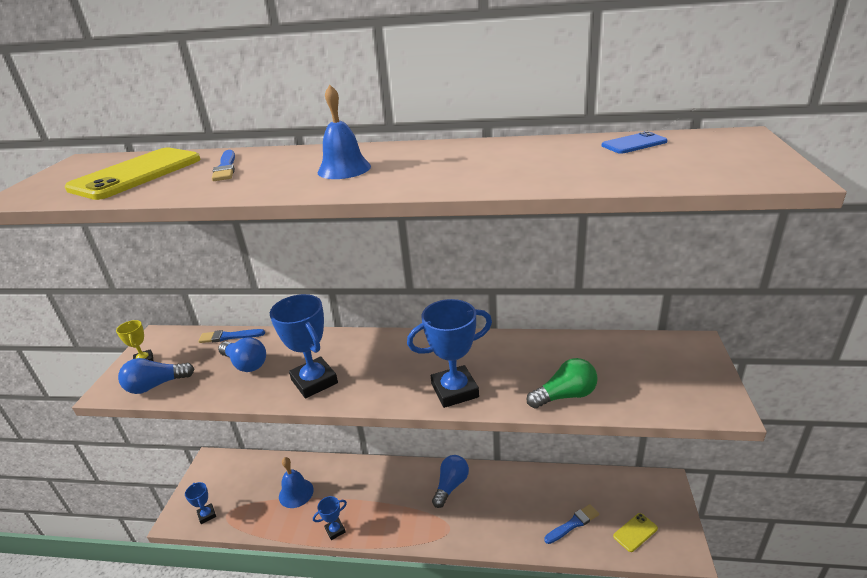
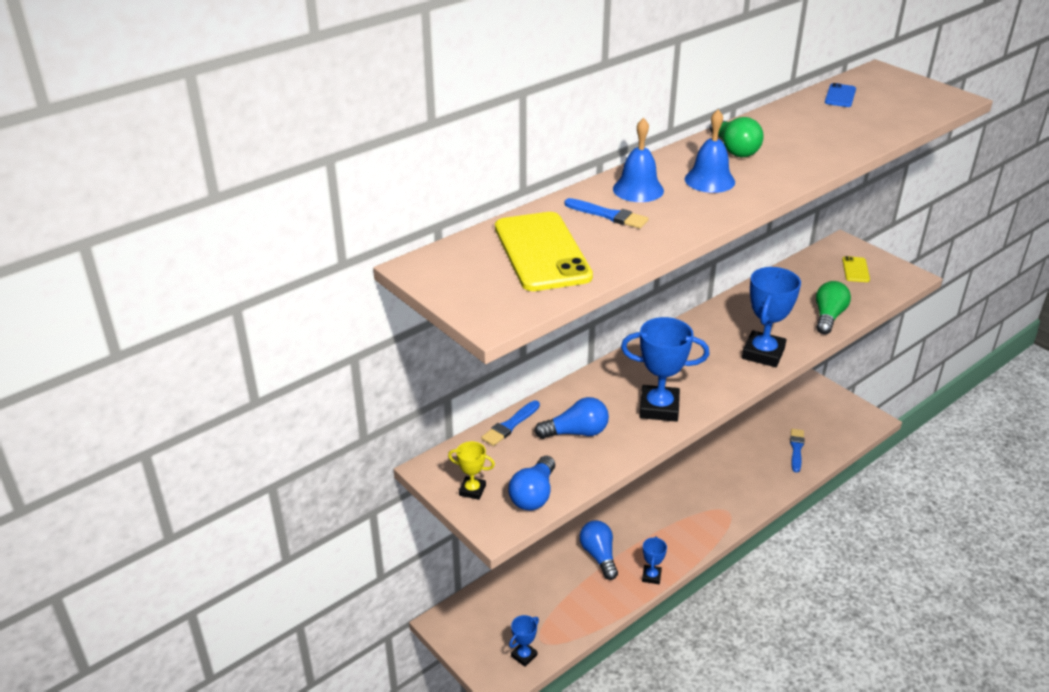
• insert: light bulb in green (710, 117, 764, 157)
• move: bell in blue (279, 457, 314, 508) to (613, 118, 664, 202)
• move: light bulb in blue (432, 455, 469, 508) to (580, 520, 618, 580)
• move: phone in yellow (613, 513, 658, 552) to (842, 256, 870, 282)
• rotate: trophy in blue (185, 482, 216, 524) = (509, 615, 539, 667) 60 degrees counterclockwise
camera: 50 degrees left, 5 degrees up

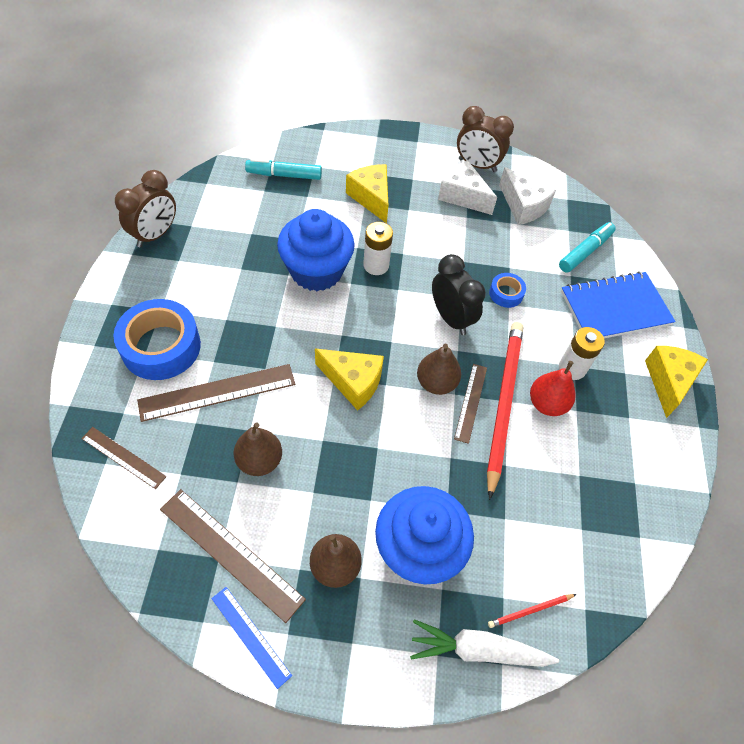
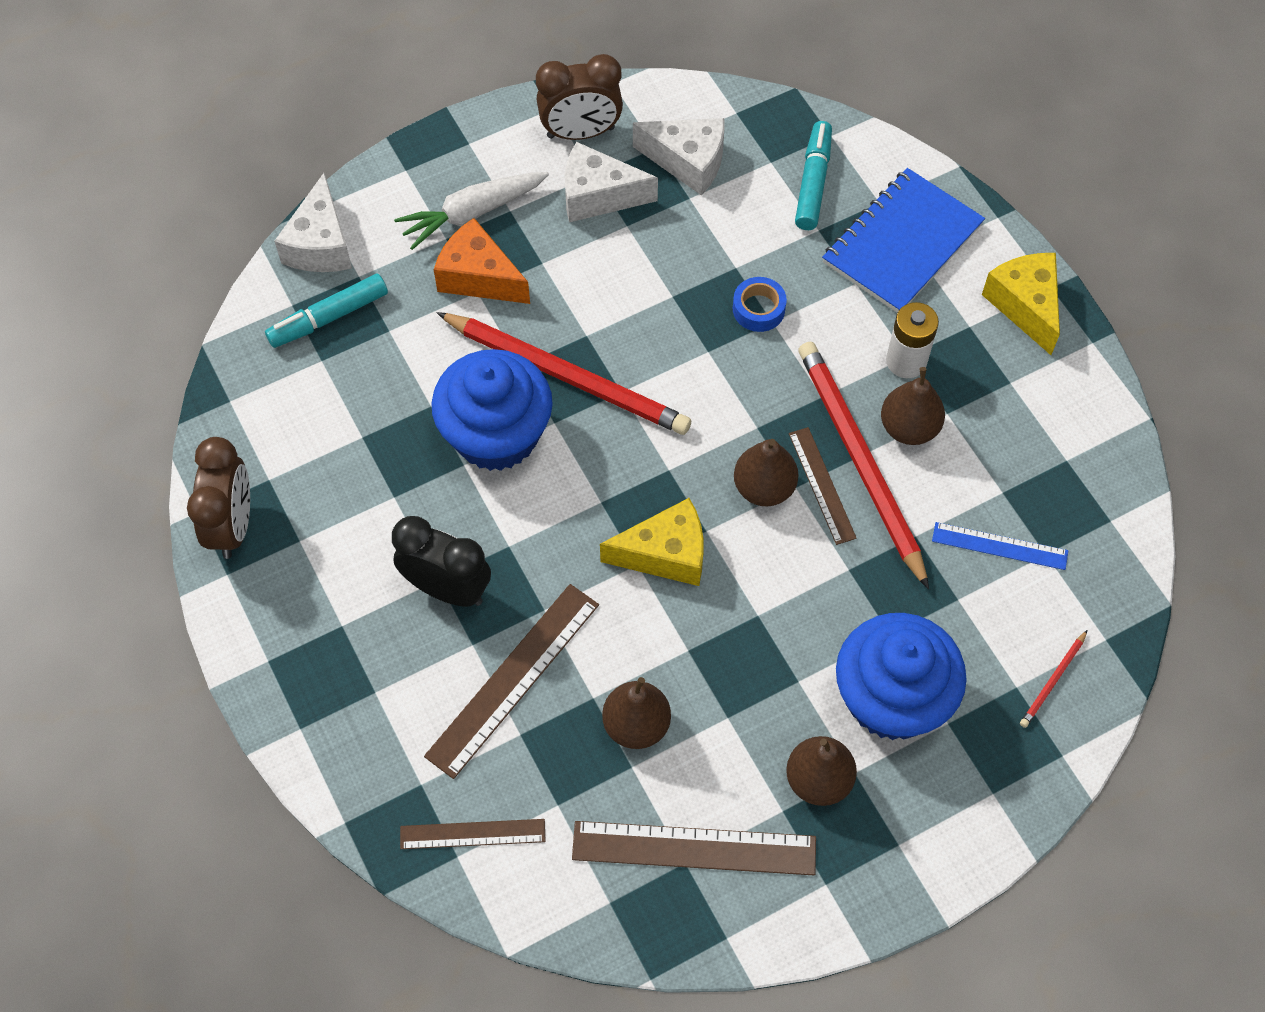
• delete: tape in blue (114, 299, 201, 380)
• insert: cheese in white (274, 173, 352, 272)
• move: ruler in blue (211, 587, 292, 689) to (932, 522, 1068, 570)
• move: carrot in white (410, 619, 559, 667) to (394, 172, 549, 250)
• move: clock in black (432, 254, 486, 335) to (392, 516, 491, 607)
• replace: battery in white (363, 222, 393, 275) to pencil in red (437, 312, 691, 435)
• recolor: cheese in yellow (346, 164, 388, 224) to cheese in orange (434, 218, 530, 304)
• recolor: pear in red (530, 361, 576, 416) to pear in brown (881, 367, 945, 445)
camera: 30 degrees left, 5 degrees up

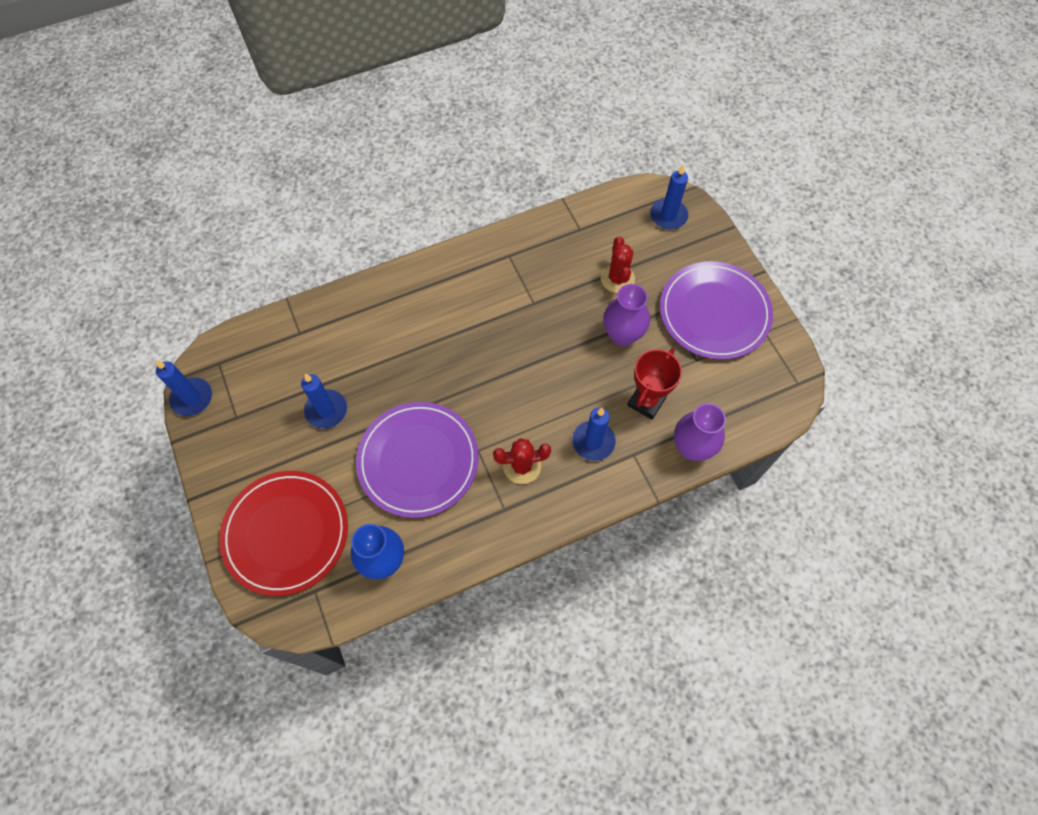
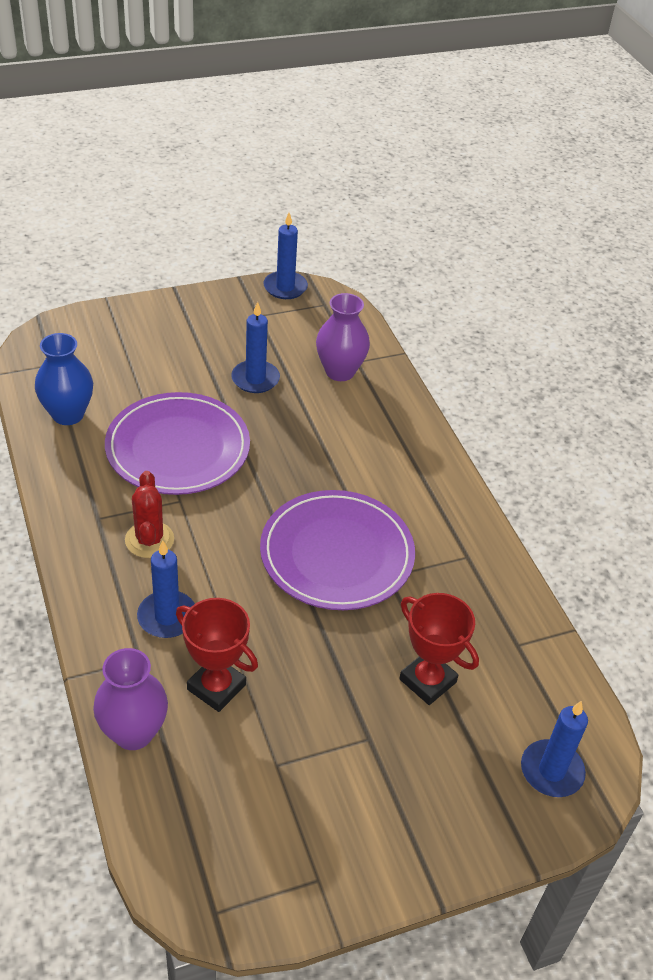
• delete: plate in red (219, 471, 348, 596)
• move: vase in purple (603, 284, 650, 346) to (316, 293, 370, 381)
• move: plate in purple (660, 261, 773, 360) to (260, 490, 415, 610)
• replace: cactus in red (601, 236, 635, 293) to trophy in red (399, 593, 479, 705)
camera: 90 degrees right, 20 degrees down

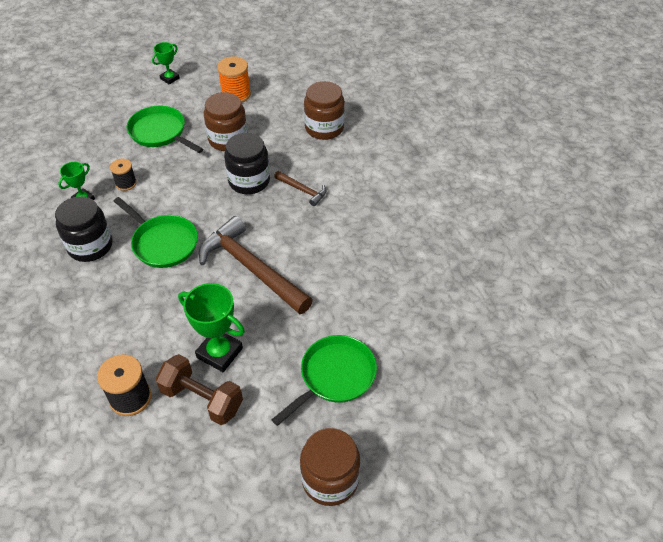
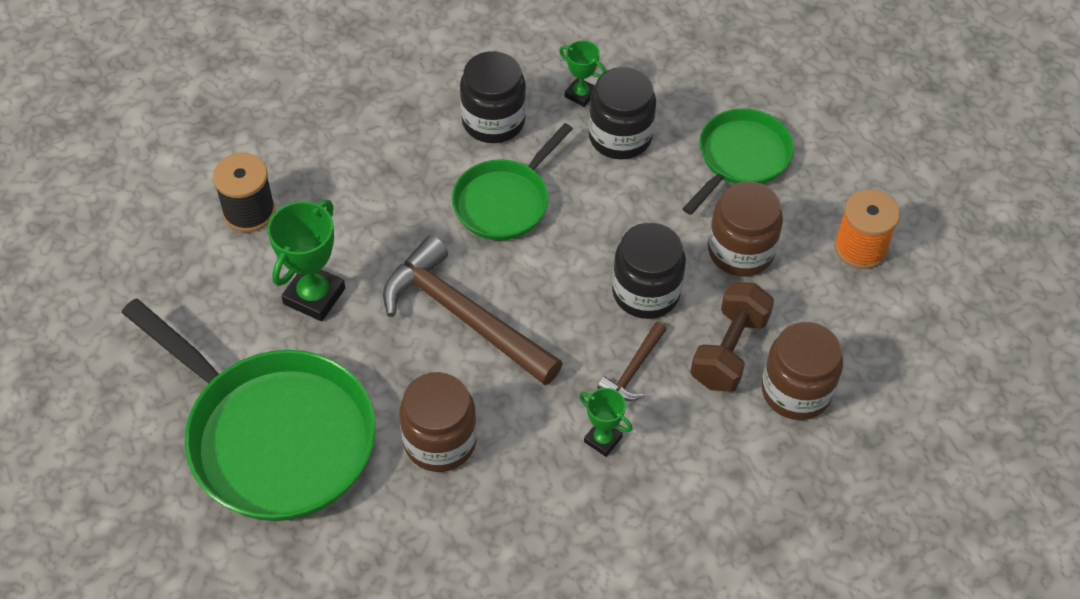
• move: trophy in green (152, 42, 180, 85) to (579, 388, 632, 457)
• move: dumbbell in brown (156, 354, 243, 425) to (690, 282, 774, 392)
• move: jar in brown (300, 428, 360, 506) to (399, 372, 477, 472)
• replace: spool in black (110, 159, 137, 191) to jar in black (588, 67, 656, 160)
• rotate: hammer in brown (199, 216, 313, 314) = (383, 235, 563, 385) 90 degrees counterclockwise
• resize: pan in green (271, 335, 377, 426) = (121, 299, 376, 521) x1.76
camera: 85 degrees right, 5 degrees up

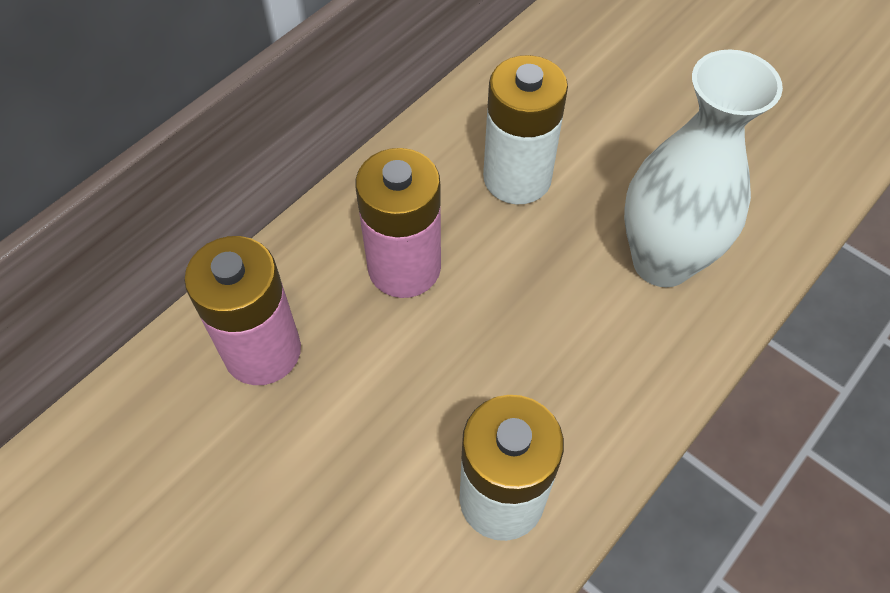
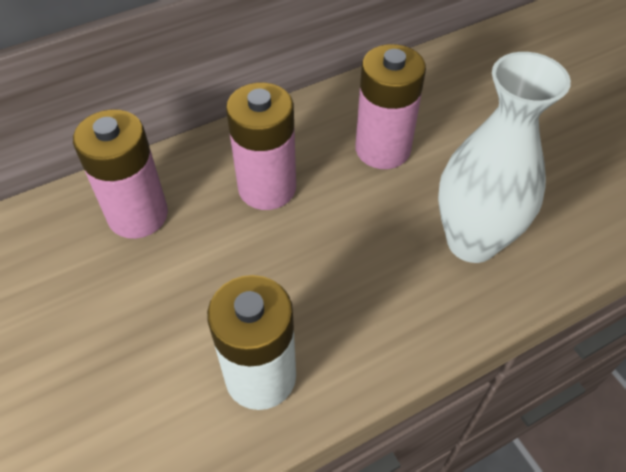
• recolor: battery in white (483, 55, 568, 205) to battery in pink (355, 44, 426, 169)
camera: 20 degrees right, 5 degrees down

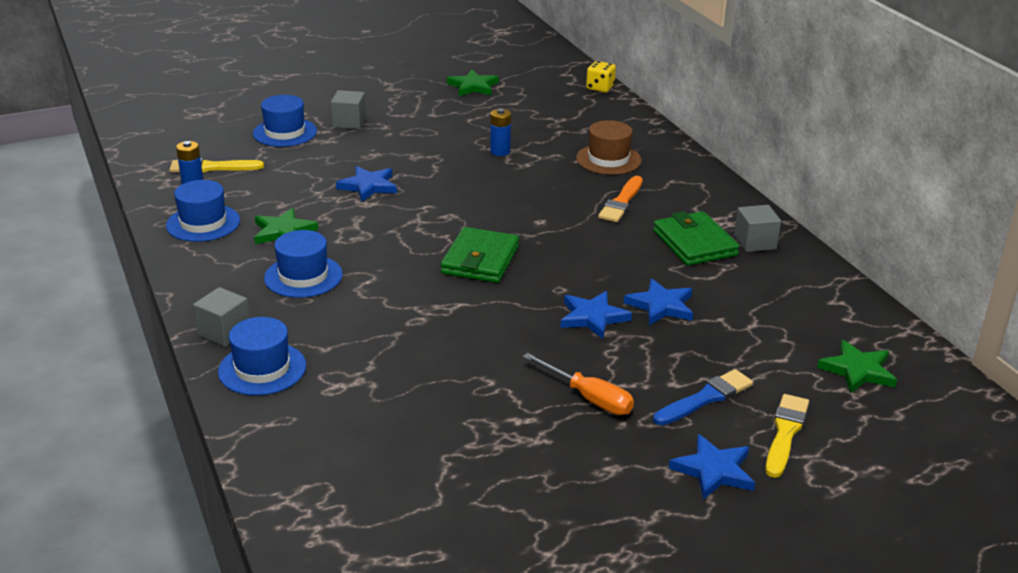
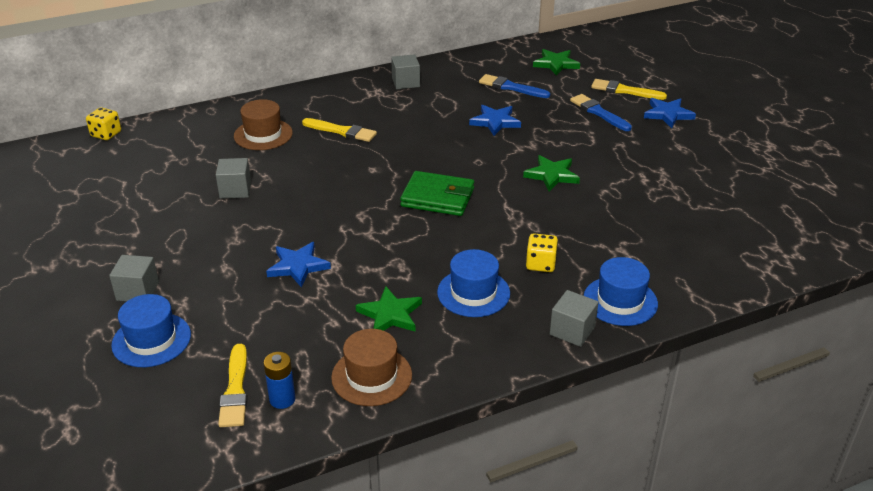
• delete: screwdriver in orange (523, 353, 634, 415)
• delete: star in blue (560, 291, 632, 339)
• delete: wallet in green (653, 211, 739, 266)
• insert: brush in blue (479, 74, 550, 98)
• insert: dice in yellow (526, 233, 558, 272)
• move: star in green (447, 69, 499, 96) to (523, 155, 580, 191)
• replace: battery in blue (490, 108, 511, 156) to cube in grey (216, 158, 251, 199)
• recolor: hat in blue (166, 180, 240, 242) to hat in brown (331, 329, 412, 406)
• recolor: brush in orange (598, 176, 643, 222) to brush in yellow (302, 118, 377, 142)
camera: 90 degrees left, 5 degrees up

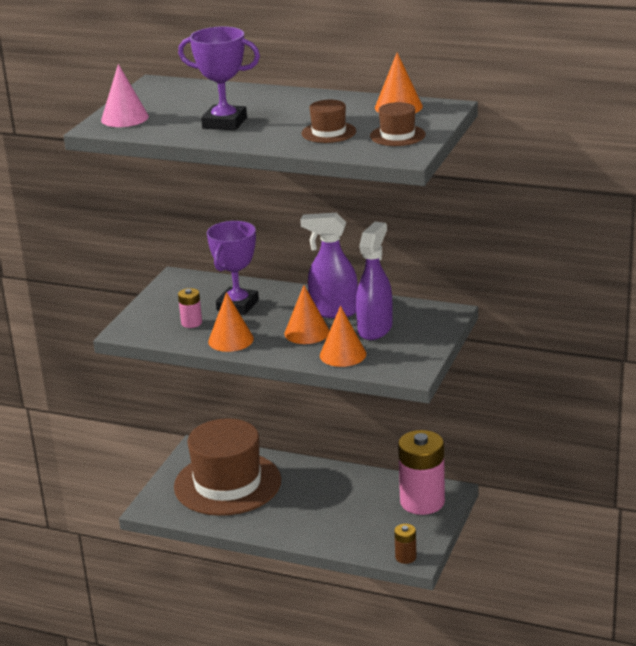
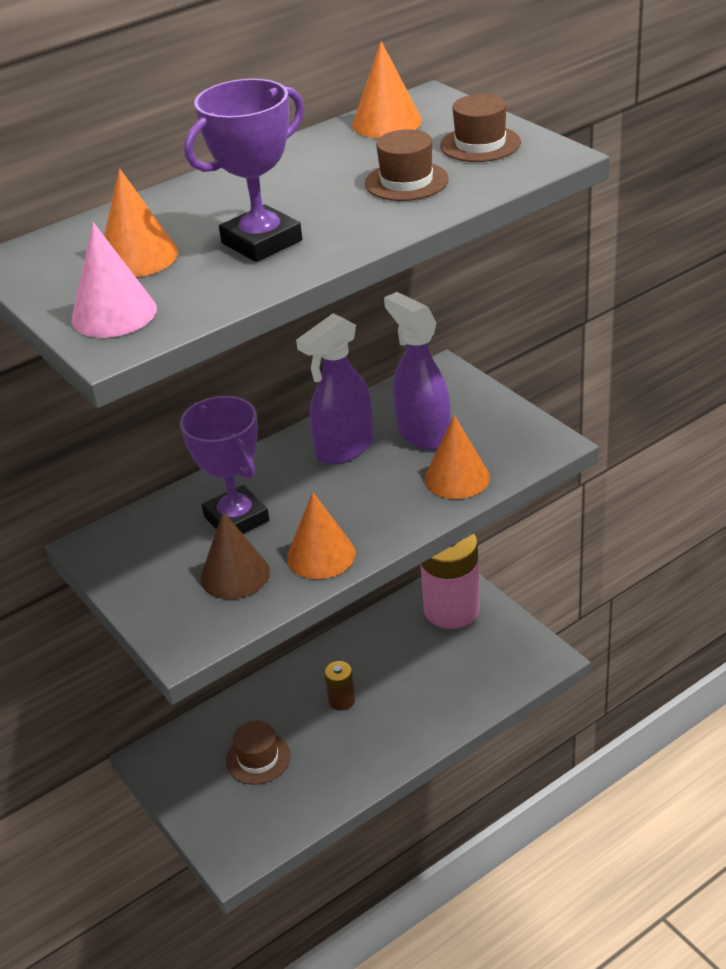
• move: cone in orange (284, 285, 330, 344) to (104, 168, 178, 277)
• move: battery in brown (394, 524, 417, 564) to (324, 661, 355, 711)
• replace: battery in pink (178, 288, 202, 328) to cone in brown (200, 512, 270, 599)
• resize: hat in brown (174, 418, 281, 516) = (226, 720, 291, 785) x0.42
camera: 55 degrees left, 10 degrees up

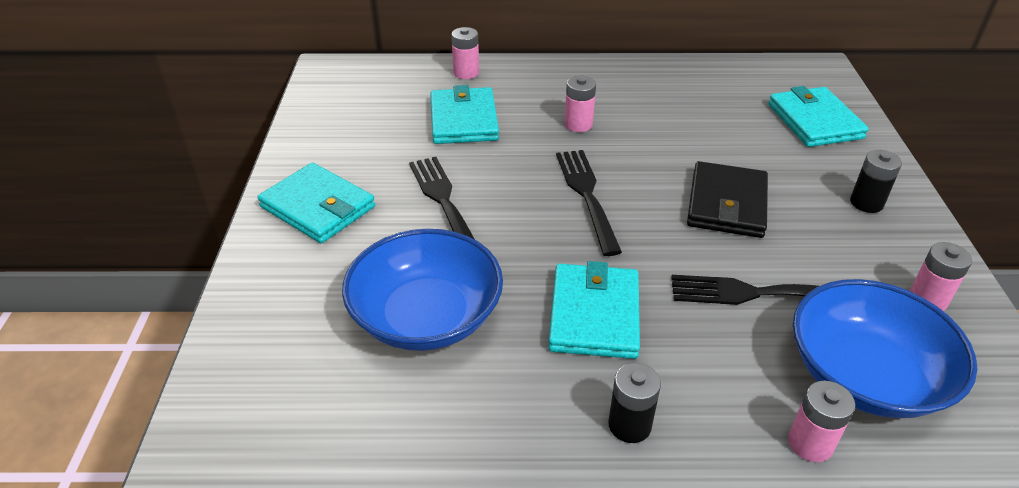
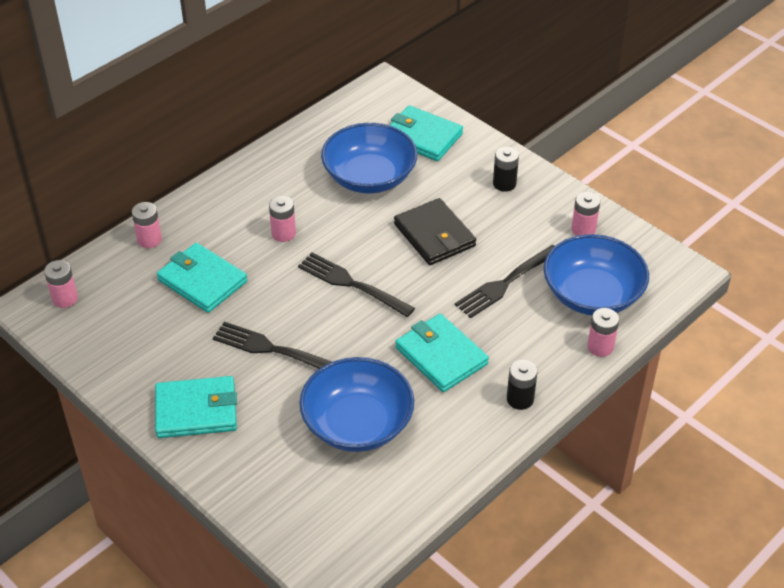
• insert: battery in pink (44, 260, 78, 308)
• insert: bowl in blue (321, 123, 417, 193)
camera: 45 degrees left, 5 degrees up

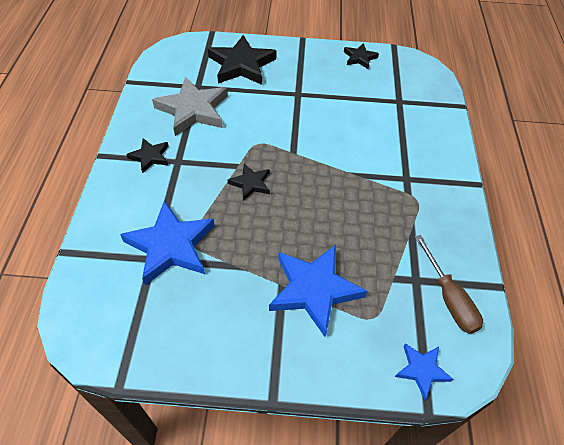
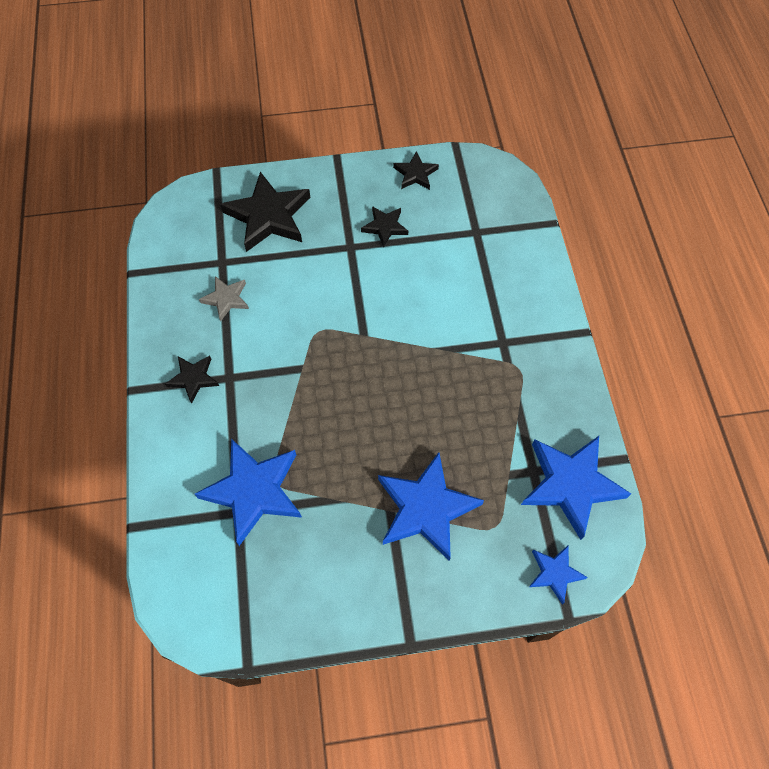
• move: star in black (228, 163, 270, 201) to (361, 206, 408, 248)
• replace: screwdriver in brown (415, 235, 483, 334) to star in blue (521, 436, 631, 540)
• resize: star in grey (152, 77, 227, 136) = (199, 276, 249, 321) x0.52
camera: 10 degrees left, 10 degrees up

